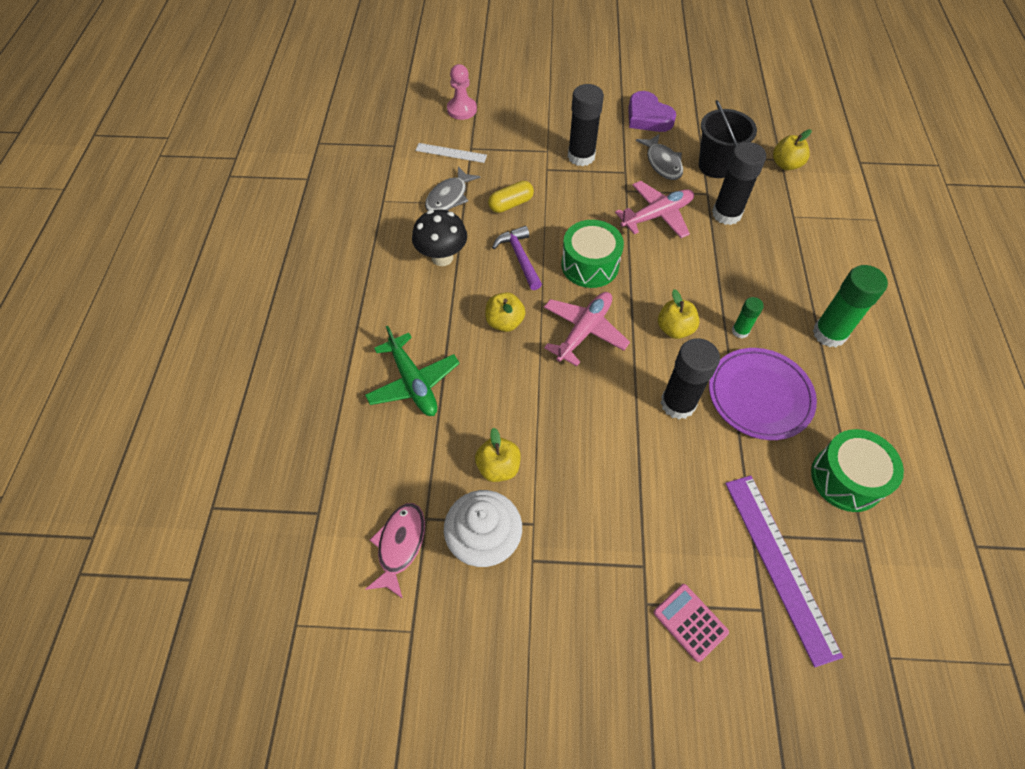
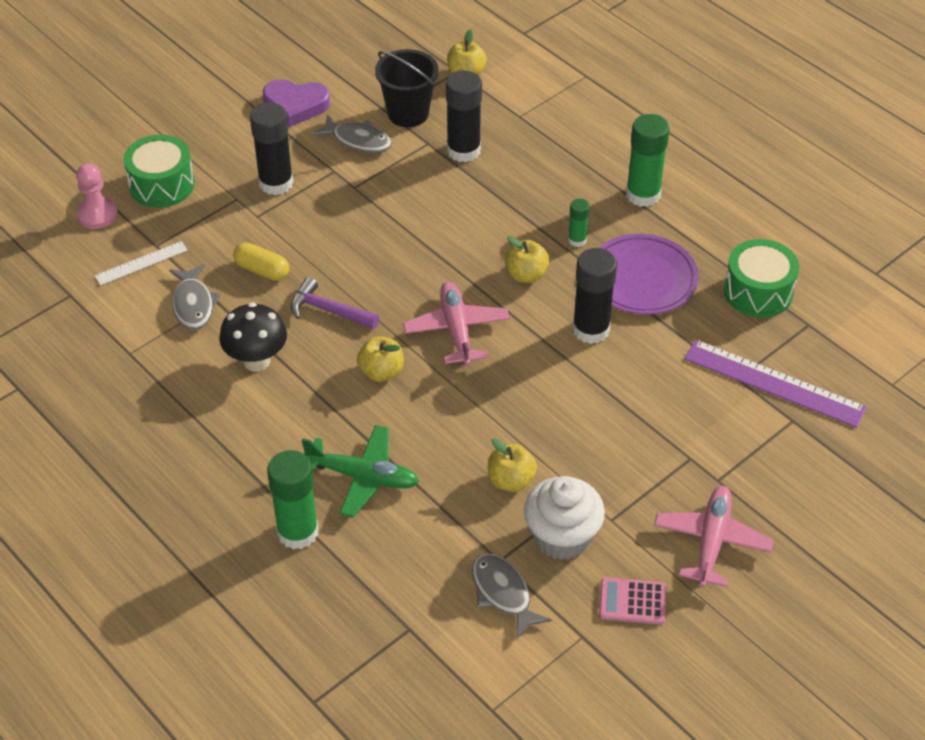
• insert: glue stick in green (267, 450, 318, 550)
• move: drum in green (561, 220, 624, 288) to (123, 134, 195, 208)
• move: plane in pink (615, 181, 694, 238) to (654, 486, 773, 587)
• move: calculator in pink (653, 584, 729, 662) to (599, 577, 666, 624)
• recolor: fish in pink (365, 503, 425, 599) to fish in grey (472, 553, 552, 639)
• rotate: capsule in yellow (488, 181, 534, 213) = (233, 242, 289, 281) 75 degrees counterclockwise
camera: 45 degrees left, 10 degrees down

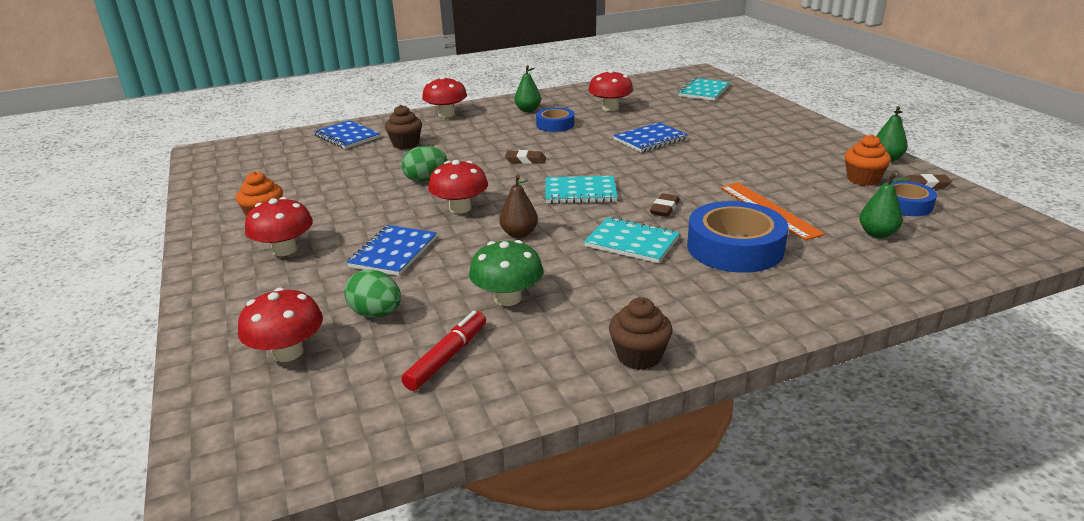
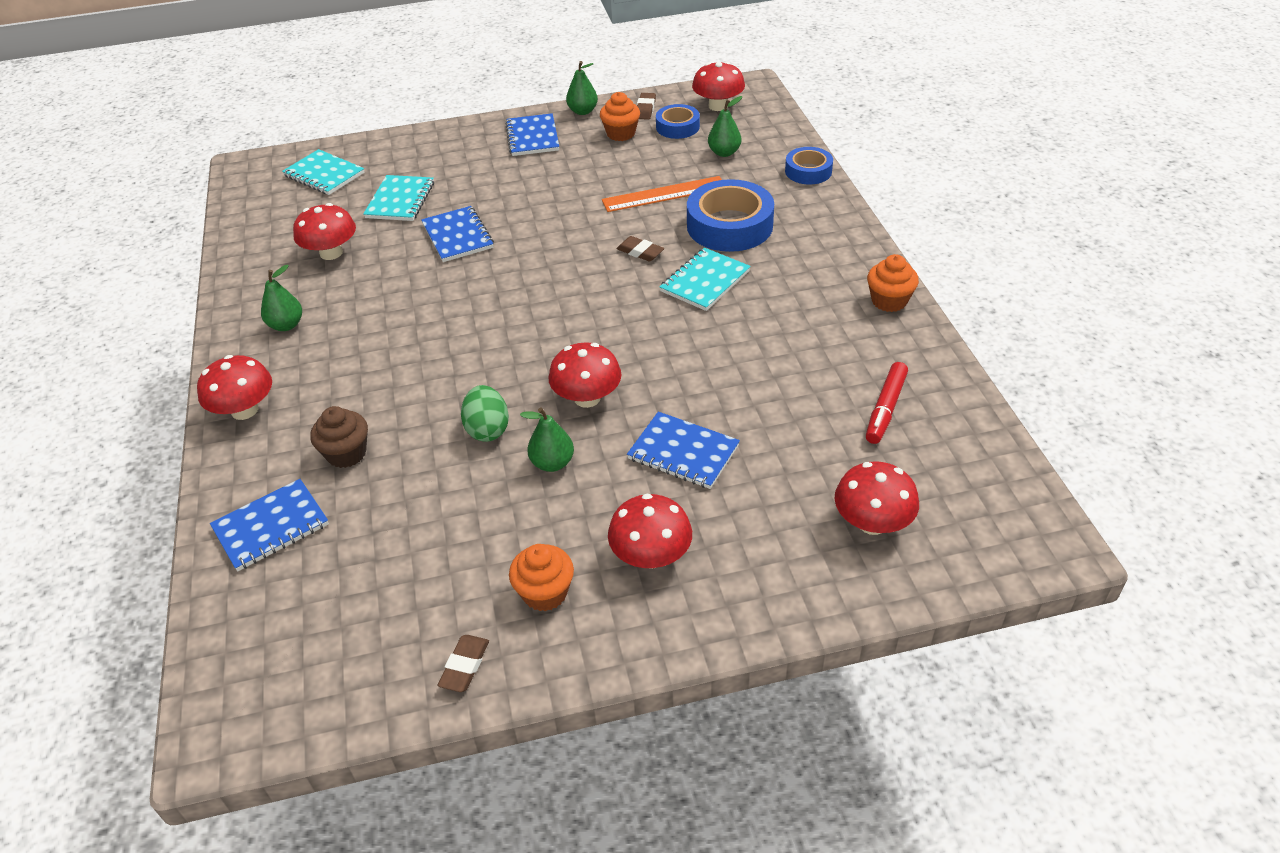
• delete: egg in green (344, 269, 401, 318)
• delete: mushroom in green (469, 240, 543, 306)
• delete: pear in brown (499, 175, 538, 238)
• insert: notebook in blue (505, 113, 559, 156)
• insert: pear in green (520, 408, 574, 472)
• insert: mushroom in red (692, 62, 745, 111)
• move: eraser in brown (505, 150, 546, 164) to (438, 635, 489, 692)
• move: tape in blue (536, 108, 574, 132) to (785, 147, 833, 185)
• move: notebook in turquoise (545, 176, 617, 204) to (363, 175, 434, 221)
• recolor: cupcake in brown (609, 297, 673, 370) to cupcake in orange (867, 254, 919, 312)
• rotate: marker in red (401, 311, 486, 391) = (866, 362, 908, 444) 105 degrees counterclockwise
camera: 80 degrees left, 15 degrees up

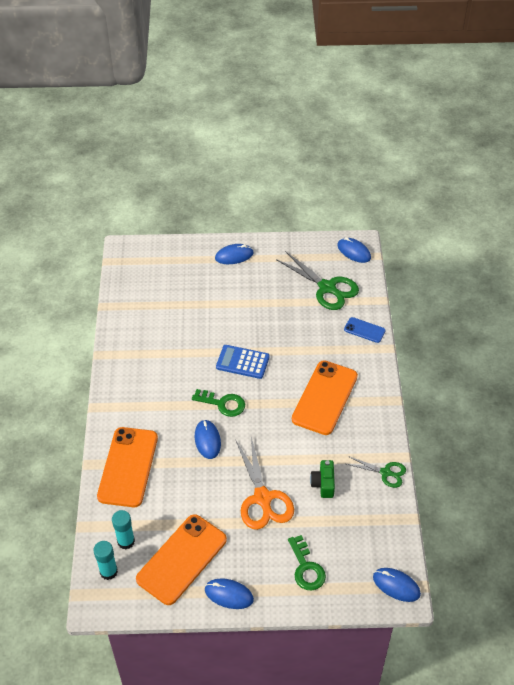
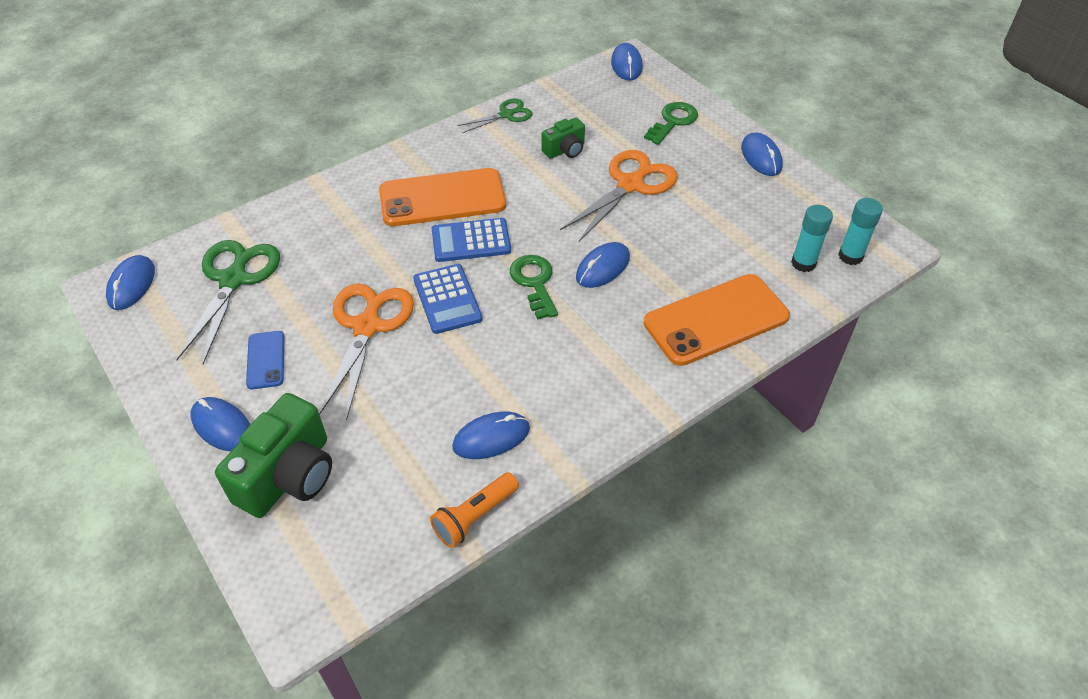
• delete: phone in orange (136, 514, 227, 605)
• insert: camera in green (215, 393, 332, 518)
• insert: scissors in orange (319, 283, 414, 420)
• insert: flashlight in orange (430, 472, 519, 548)
• insert: calculator in blue (432, 218, 511, 262)
• insert: mouse in blue (452, 412, 530, 459)
• move: phone in blue (344, 317, 386, 343) to (246, 331, 284, 389)
• rotate: scissors in green (347, 456, 406, 488) = (457, 98, 532, 133) 75 degrees clockwise
camera: 125 degrees left, 0 degrees up

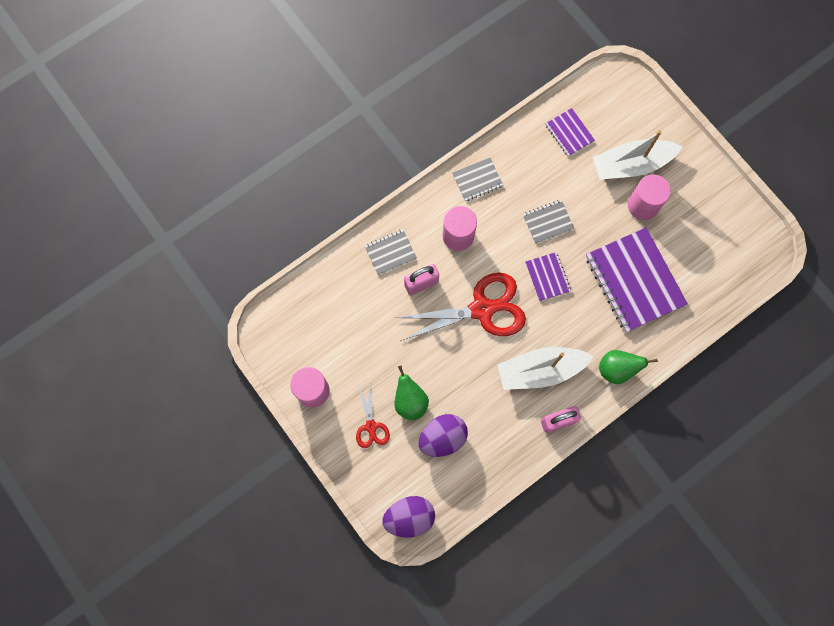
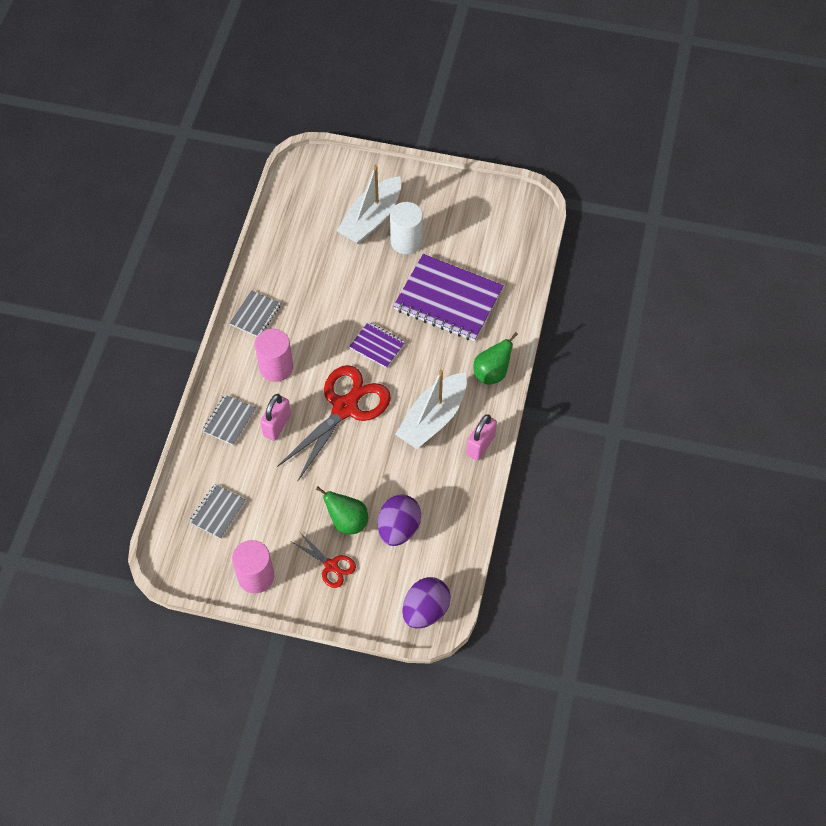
• delete: notebook in purple (545, 108, 595, 157)
• move: notebook in grey (523, 200, 574, 244) to (189, 484, 246, 539)
• recolor: cylinder in pink (628, 174, 671, 220) to cylinder in white (390, 202, 423, 255)
camera: 40 degrees left, 15 degrees down

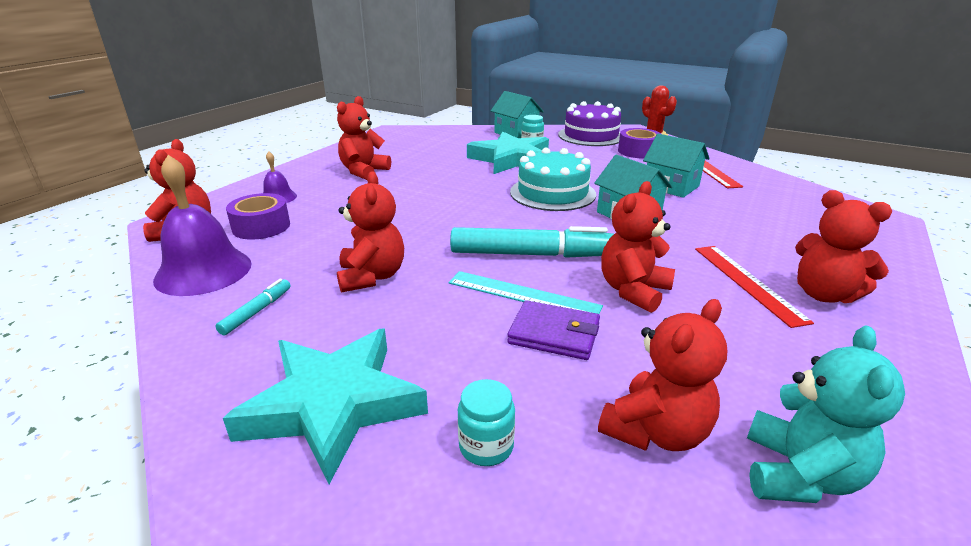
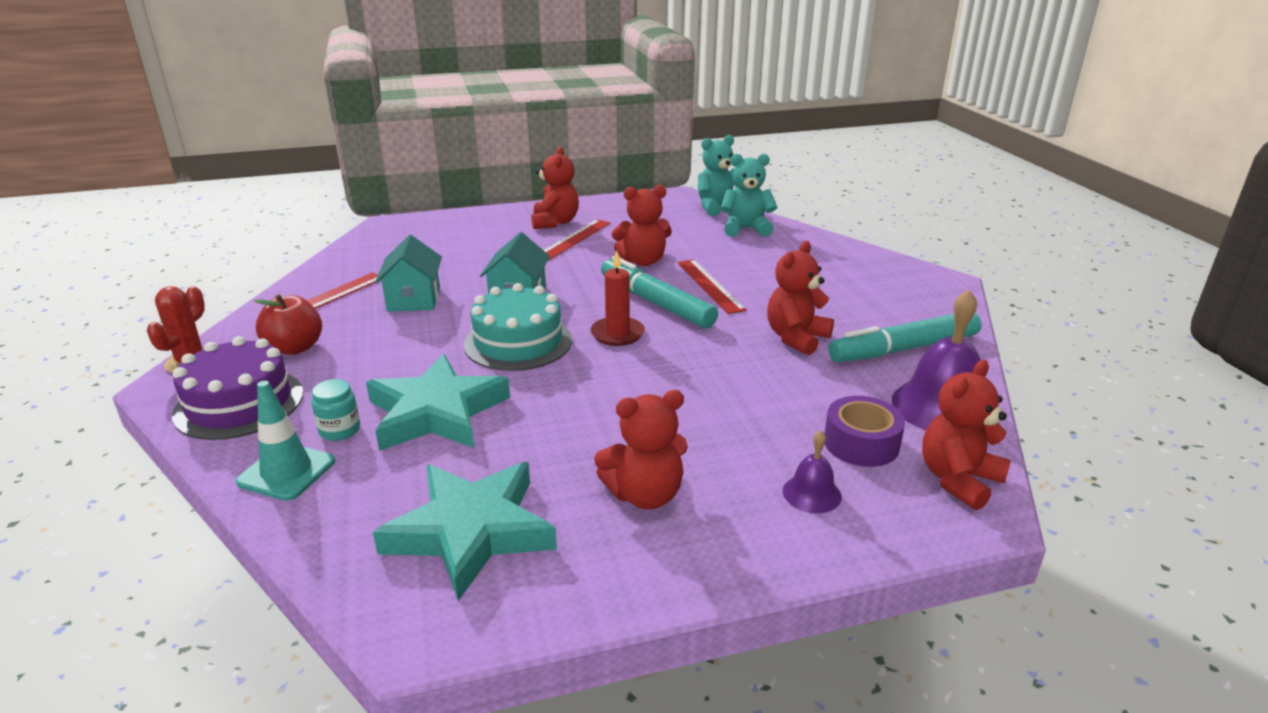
• delete: jar in turquoise (458, 379, 515, 466)
• delete: wallet in purple (507, 300, 600, 360)
• insert: candle in red (590, 250, 645, 346)
• move: star in turquoise (223, 329, 428, 484) to (373, 462, 557, 601)
• replace: house in turquoise (491, 91, 544, 138) to traffic cone in turquoise (236, 381, 335, 501)
• replace: tape in purple (618, 128, 661, 158) to apple in red (254, 294, 322, 355)
• recolor: ruler in turquoise (448, 271, 603, 314) to ruler in red (677, 259, 747, 314)
• recolor: teddy bear in red (598, 299, 727, 451) to teddy bear in turquoise (720, 154, 777, 237)
• resize: marker in turquoise (216, 279, 291, 335) = (829, 312, 982, 362) x2.16
camera: 135 degrees left, 0 degrees up

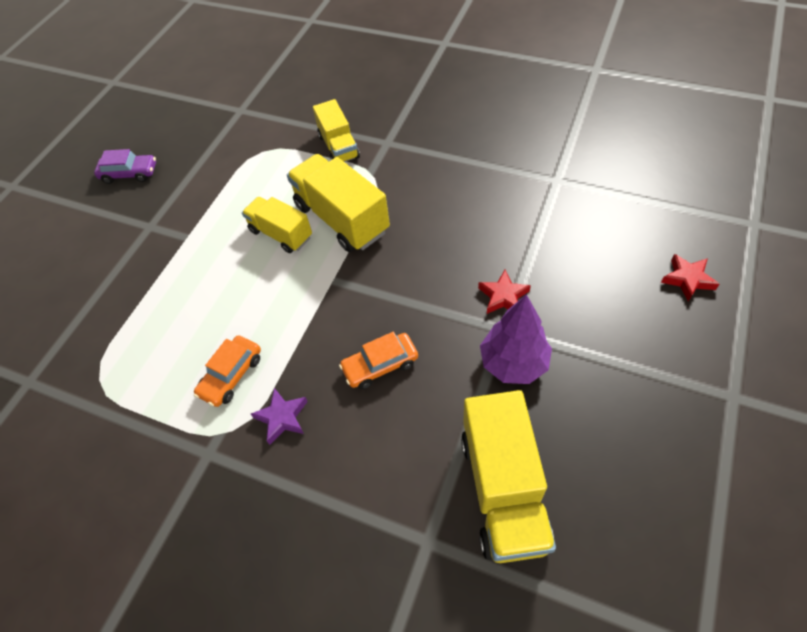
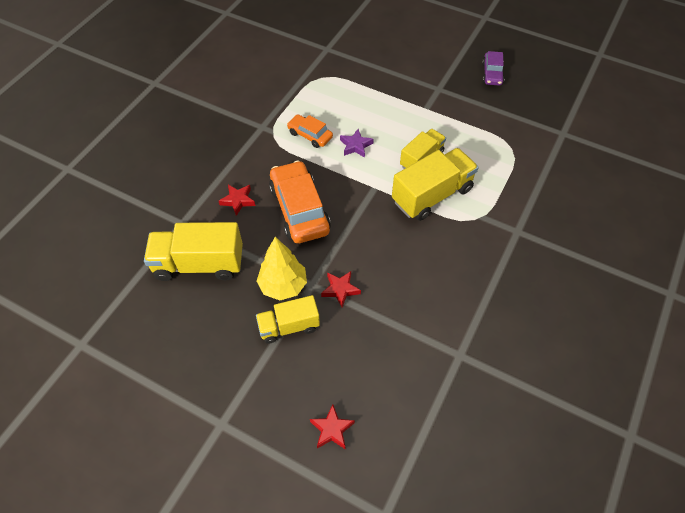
• insert: star in red (219, 185, 255, 216)
• move: star in purple (251, 388, 308, 445) to (340, 129, 374, 158)
• move: truck in yellow (313, 99, 360, 162) to (256, 295, 320, 344)
• recolor: tree in purple (480, 294, 552, 384) to tree in yellow (257, 237, 307, 300)
• resize: car in orange (339, 332, 418, 389) = (269, 160, 331, 243) x1.83
camera: 90 degrees right, 0 degrees up

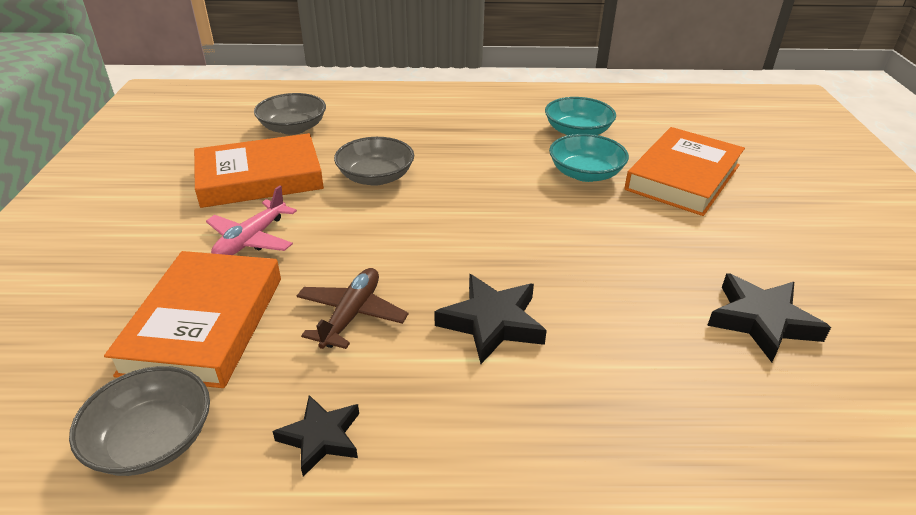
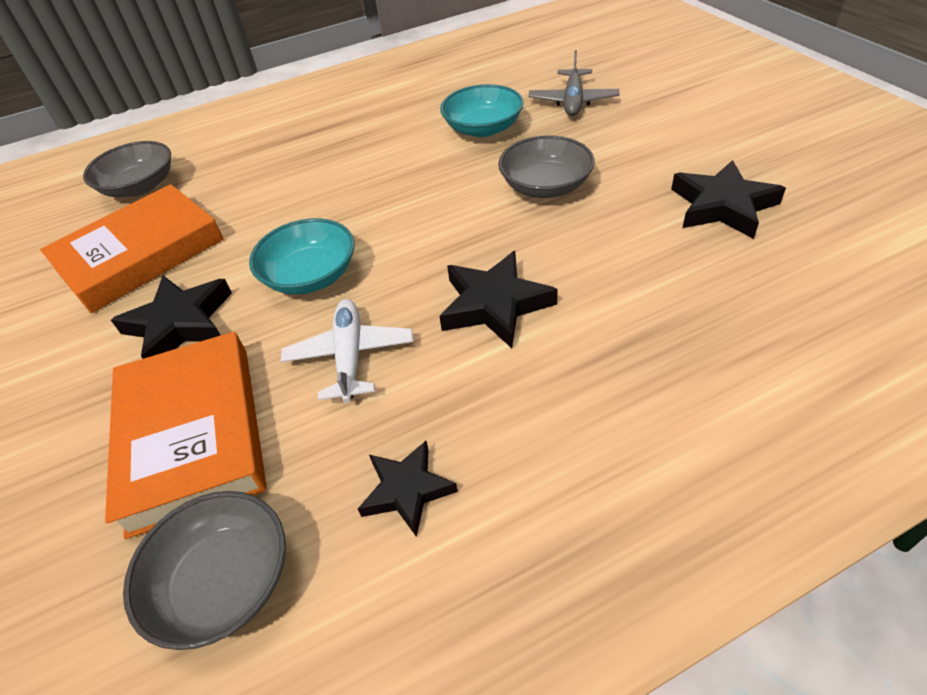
• move: bowl in grey (334, 137, 414, 186) to (498, 136, 595, 198)
• move: bowl in turquoise (545, 97, 616, 135) to (249, 218, 355, 295)
• replace: plane in pink (206, 185, 297, 255) to star in black (111, 275, 232, 359)
• replace: book in orange (624, 127, 745, 216) to plane in grey (529, 50, 619, 116)
• recolor: plane in brown (297, 268, 408, 349) to plane in white (281, 299, 413, 403)
camera: 20 degrees left, 10 degrees up

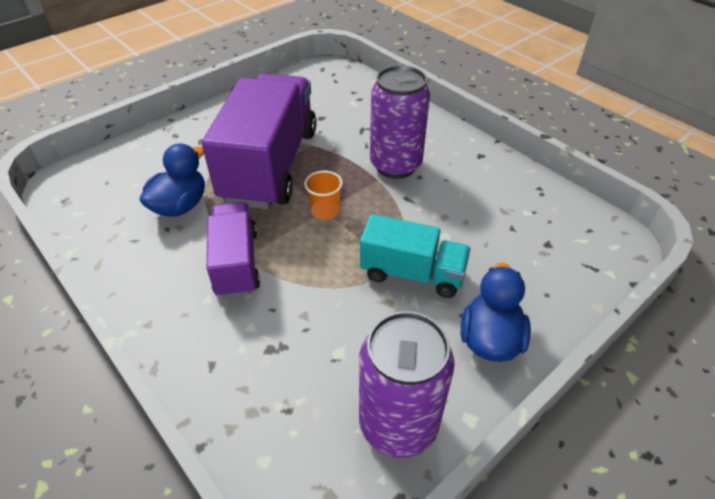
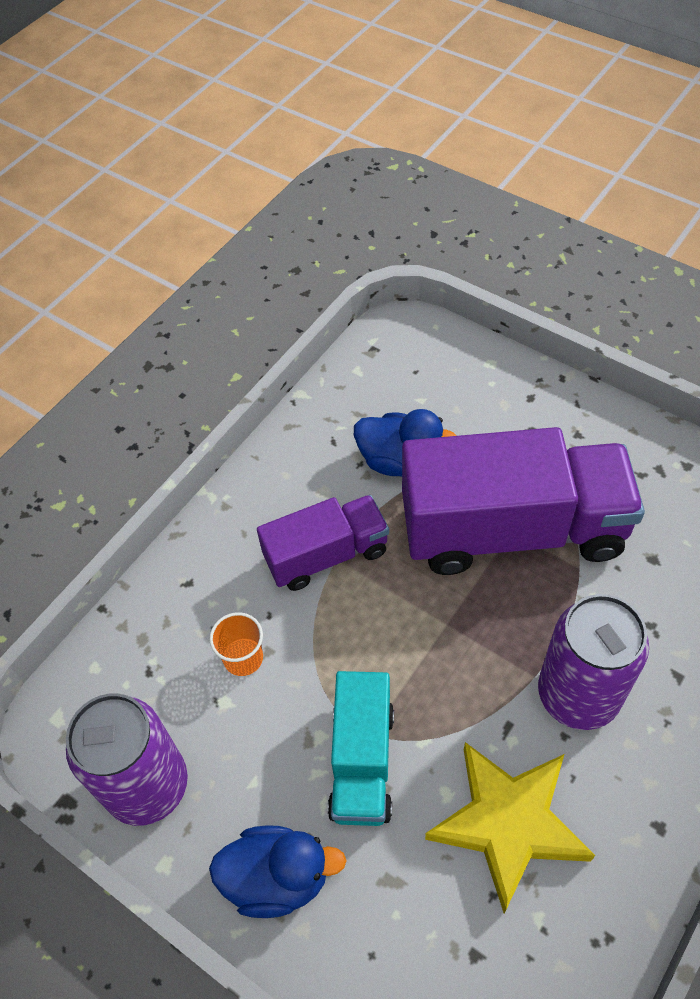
• insert: star in yellow (425, 742, 595, 913)
• move: cup in orange (304, 171, 343, 220) to (209, 612, 263, 676)
camera: 80 degrees right, 10 degrees up

